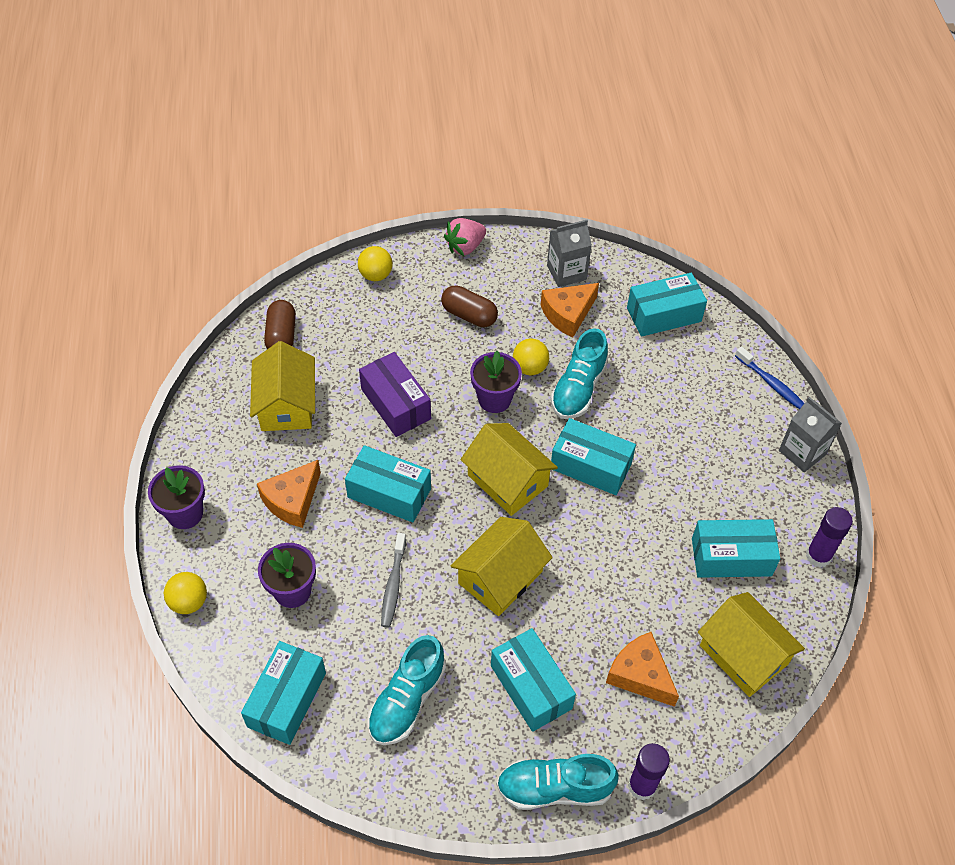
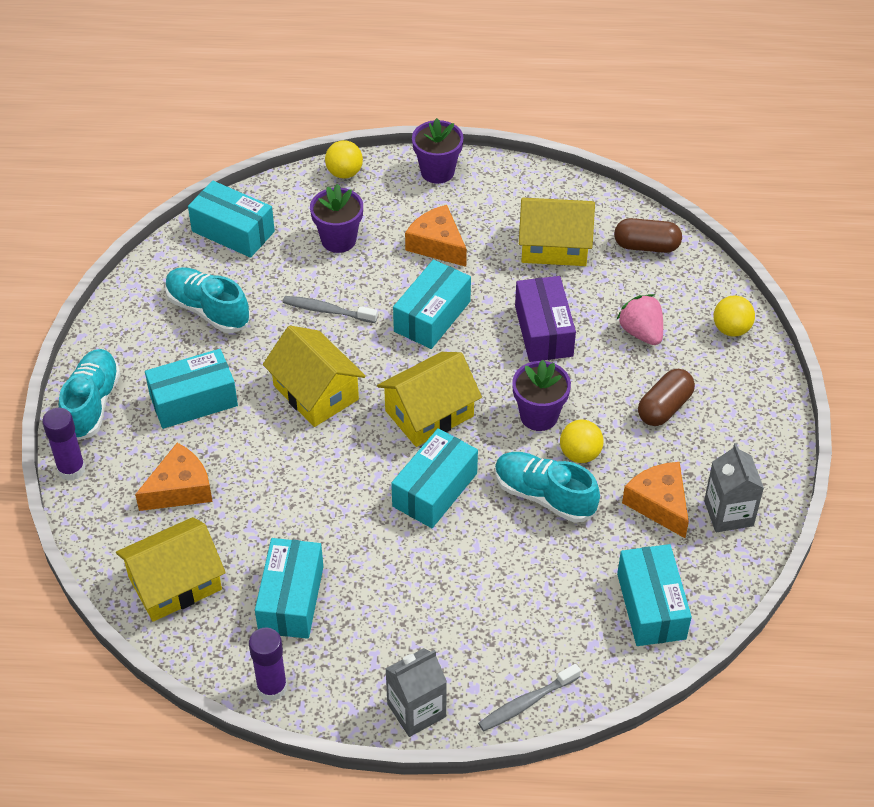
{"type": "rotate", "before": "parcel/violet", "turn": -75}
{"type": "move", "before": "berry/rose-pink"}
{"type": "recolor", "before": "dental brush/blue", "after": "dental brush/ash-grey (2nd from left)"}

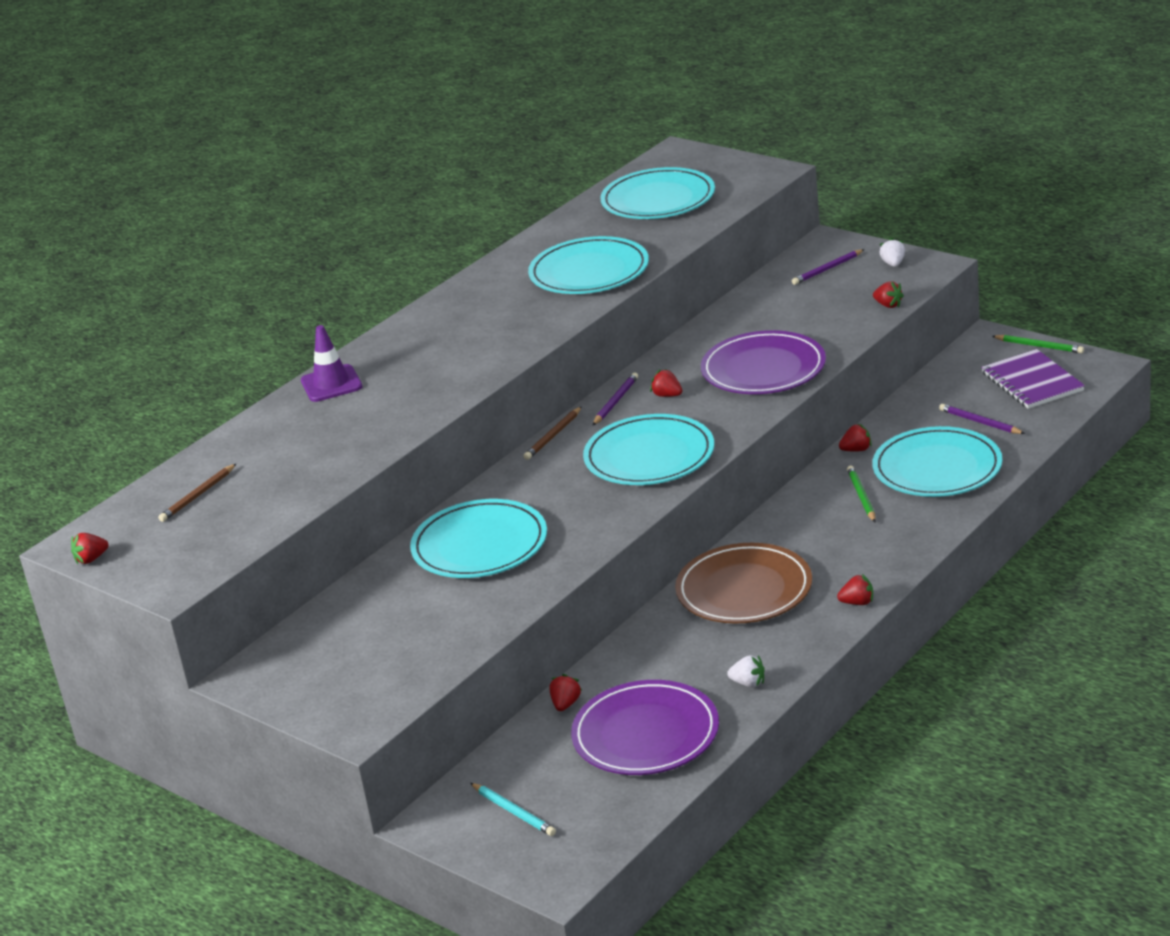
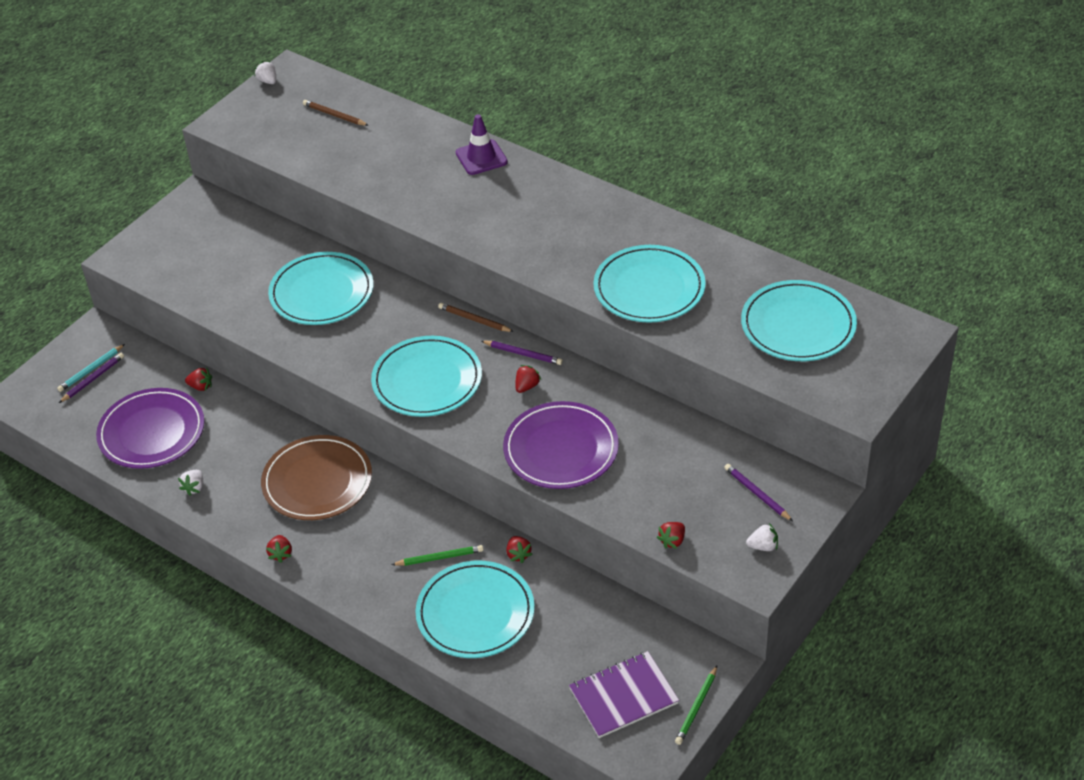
{"type": "recolor", "before": "berry/crimson (1st from left)", "after": "berry/snow-white (2nd from left)"}
{"type": "move", "before": "pencil/violet (3rd from left in the first image)", "after": "pencil/violet (1st from left)"}

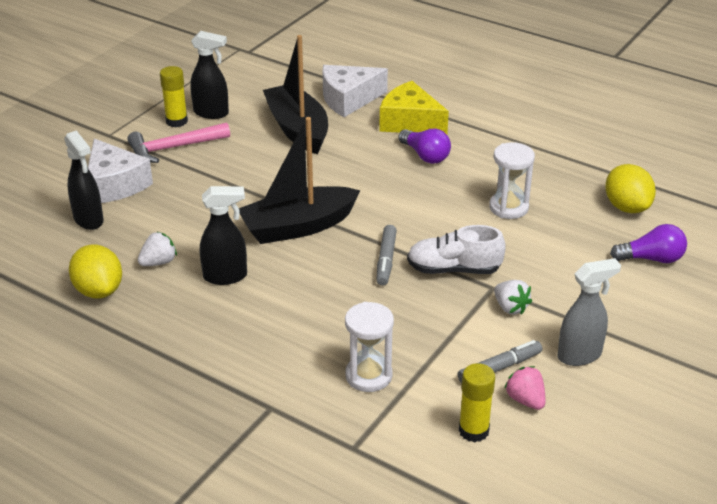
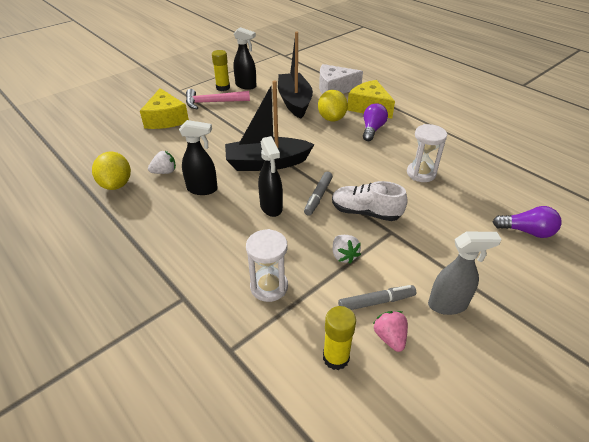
{"type": "move", "before": "sprayer/black (1st from left in the first image)", "after": "sprayer/black (3rd from left)"}
{"type": "recolor", "before": "piece of cheese/snow-white (1st from left)", "after": "piece of cheese/golden (1st from left)"}
{"type": "rotate", "before": "bulb/violet (1st from left)", "turn": -135}
{"type": "move", "before": "berry/snow-white (2nd from left)"}
{"type": "move", "before": "toy lemon/golden (2nd from left)"}

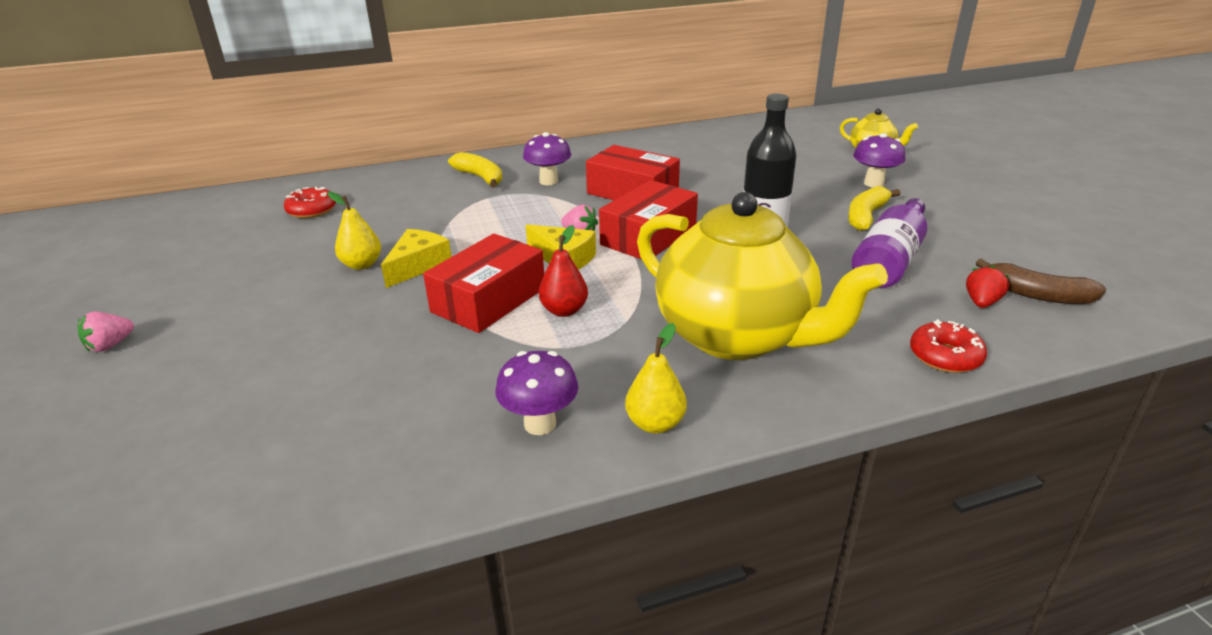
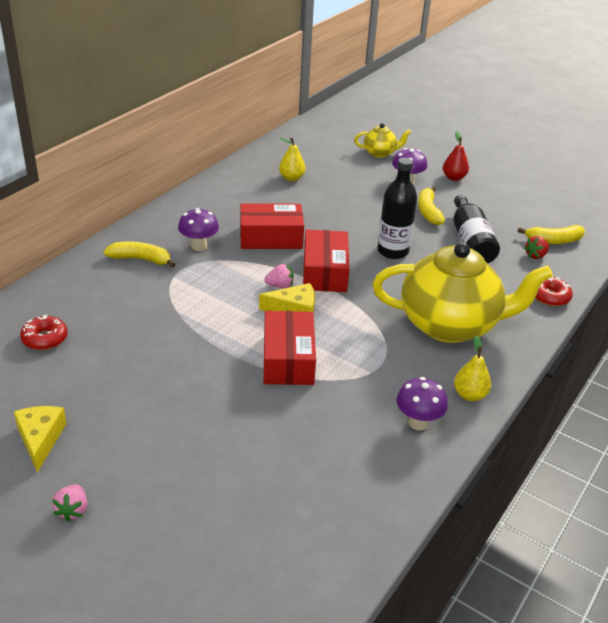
{"type": "move", "before": "toy pear/golden (1st from left)"}
{"type": "move", "before": "piece of cheese/golden (1st from left)"}
{"type": "move", "before": "toy pear/crimson"}
{"type": "recolor", "before": "flask/violet", "after": "flask/black (2nd from left)"}
{"type": "rotate", "before": "berry/crimson", "turn": -120}
{"type": "recolor", "before": "toy banana/russet", "after": "toy banana/golden (3rd from left)"}

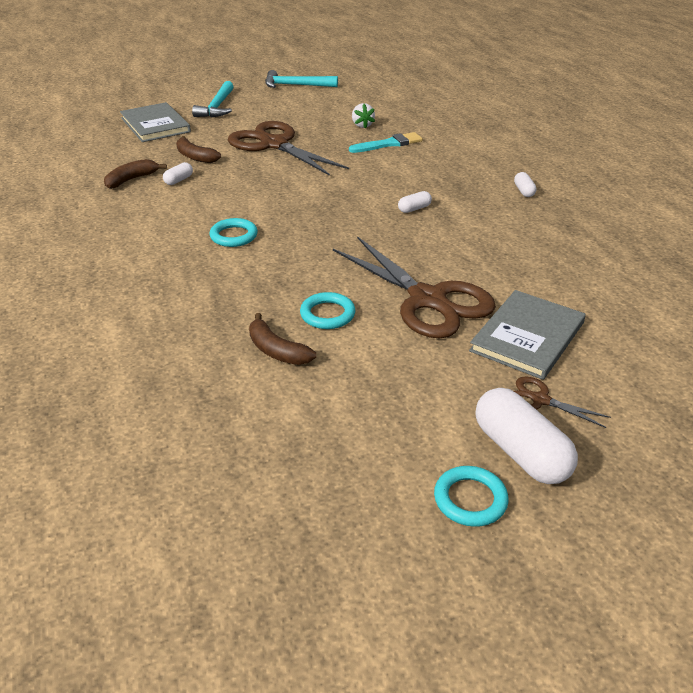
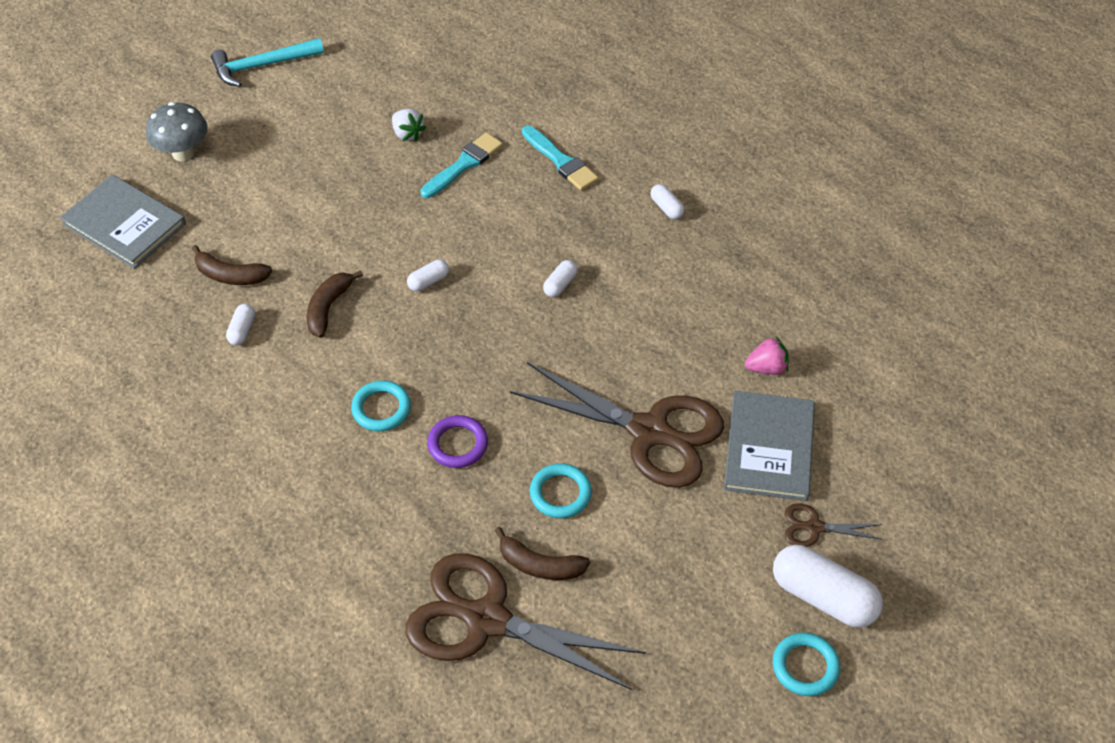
{"type": "move", "before": "toy banana/russet (1st from left in the first image)", "after": "toy banana/russet (2nd from left)"}
{"type": "replace", "before": "hammer/turquoise (1st from left)", "after": "mushroom/ash-grey"}
{"type": "move", "before": "scissors/russet (1st from left)"}
{"type": "insert", "after": "pill shape/snow-white (2nd from left)"}
{"type": "insert", "after": "torus/violet"}
{"type": "insert", "after": "brush/turquoise (2nd from left)"}
{"type": "insert", "after": "berry/rose-pink"}

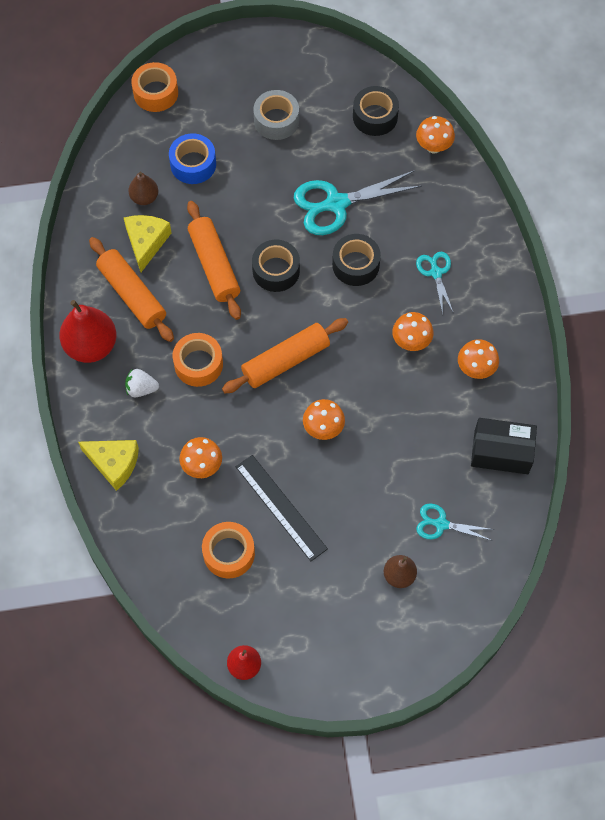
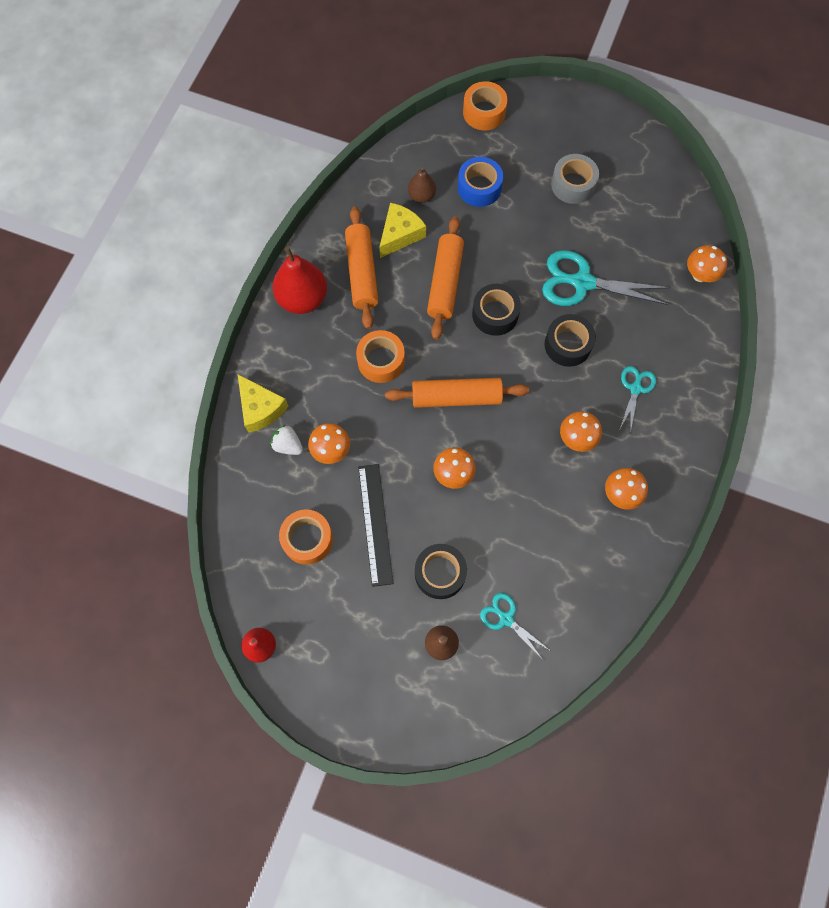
{"type": "move", "before": "berry/snow-white"}
{"type": "move", "before": "roll of tape/black (3rd from left in the first image)", "after": "roll of tape/black (1st from left)"}
{"type": "delete", "before": "parcel/black"}

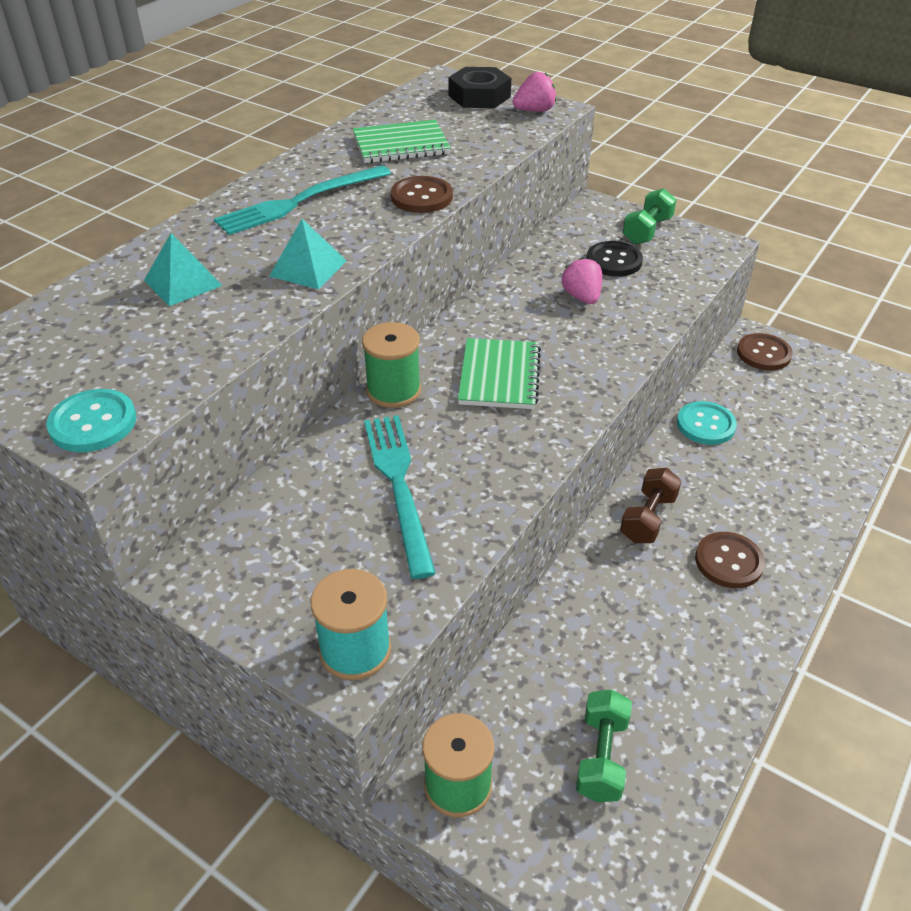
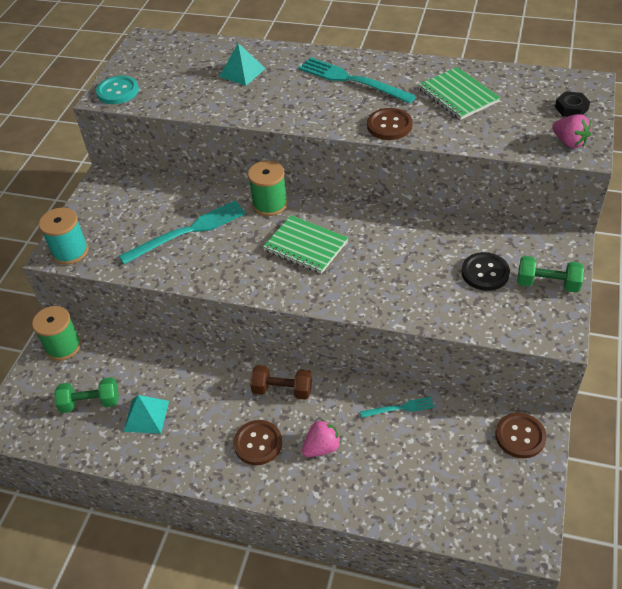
{"type": "move", "before": "pyramid/turquoise (2nd from left in the first image)", "after": "pyramid/turquoise (1st from left)"}
{"type": "resize", "before": "nut/black", "scale": 0.6}
{"type": "rotate", "before": "notebook/green (2nd from left in the first image)", "turn": 45}
{"type": "move", "before": "berry/rose-pink (2nd from left in the first image)", "after": "berry/rose-pink (1st from left)"}
{"type": "replace", "before": "sewing button/turquoise (2nd from left)", "after": "fork/turquoise (3rd from left)"}

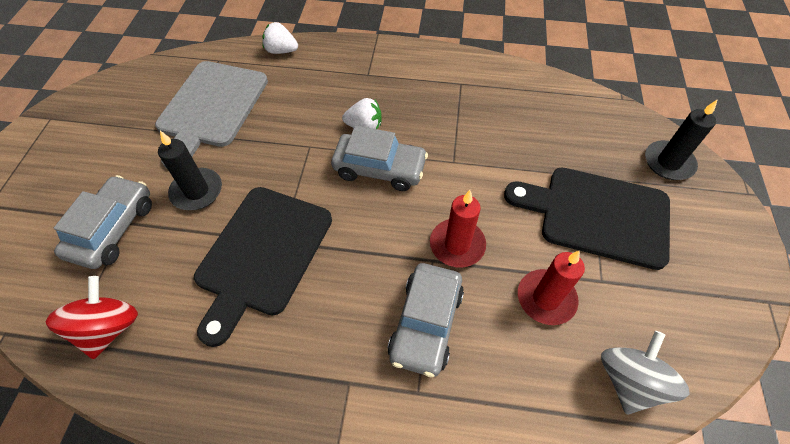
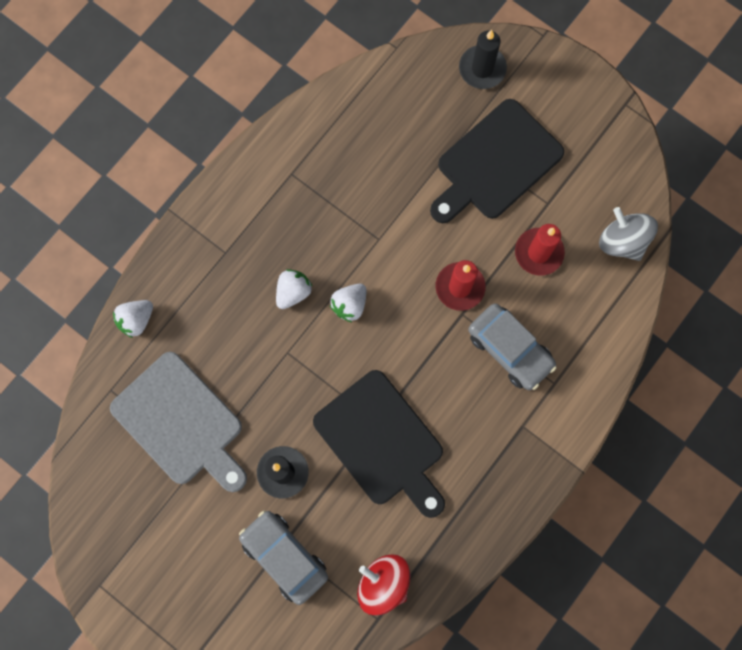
{"type": "replace", "before": "automobile/ash-grey (2nd from left)", "after": "berry/snow-white (3rd from left)"}

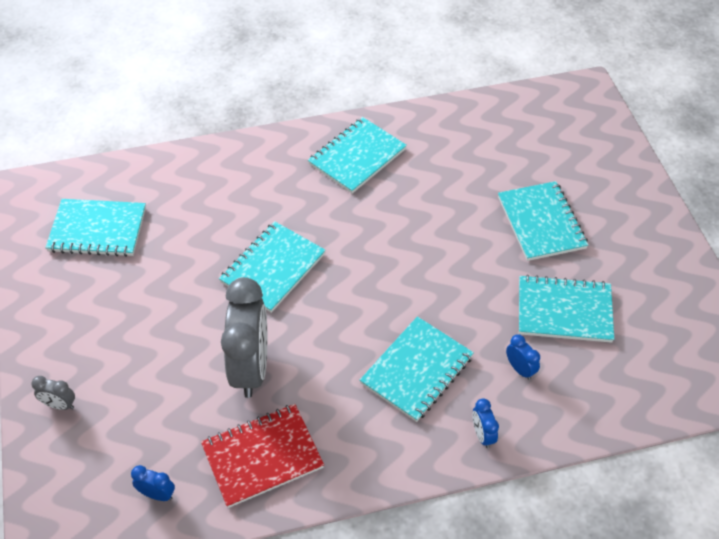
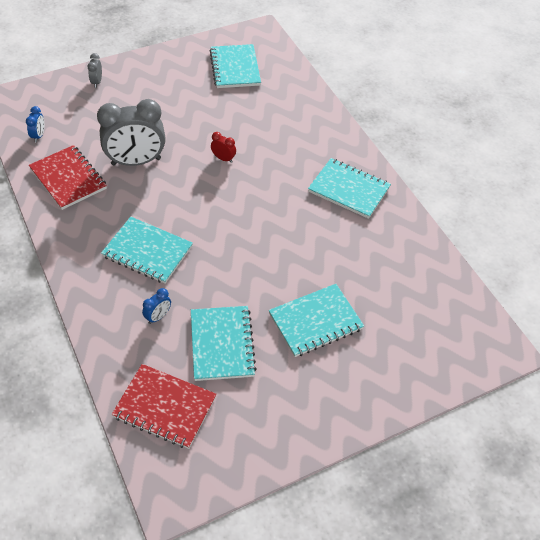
{"type": "replace", "before": "notebook/turquoise (2nd from left)", "after": "bedside clock/crimson"}
{"type": "delete", "before": "bedside clock/blue (2nd from left)"}
{"type": "insert", "after": "notebook/crimson (2nd from left)"}

